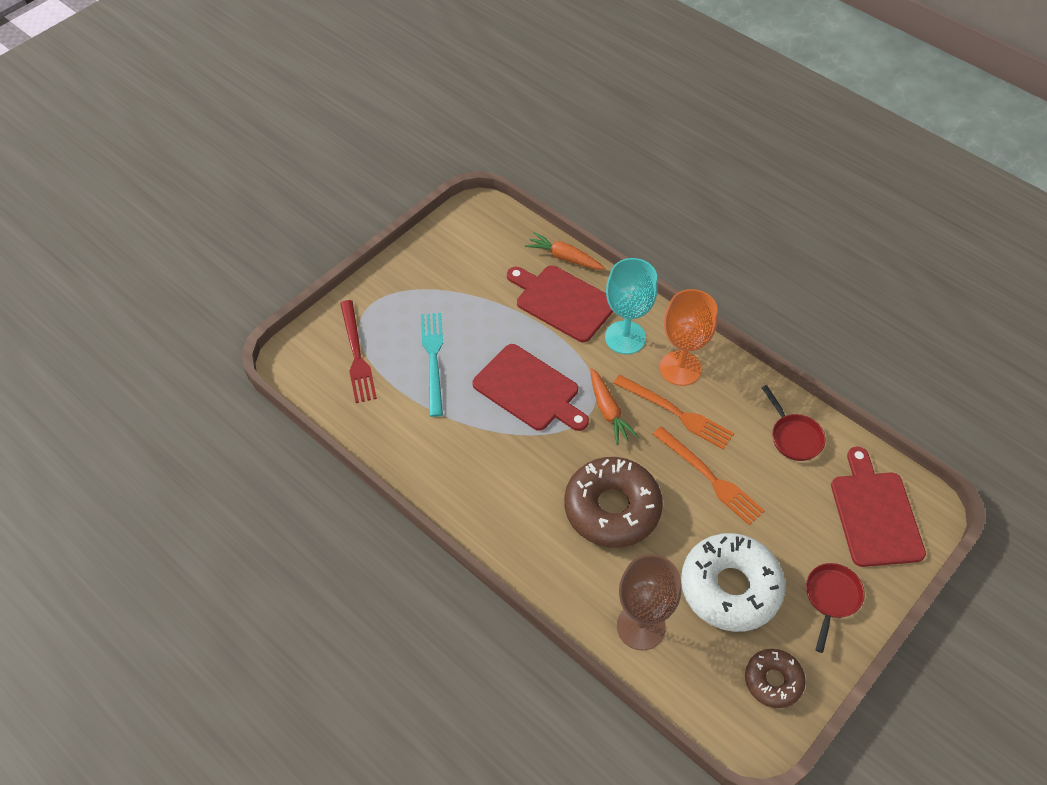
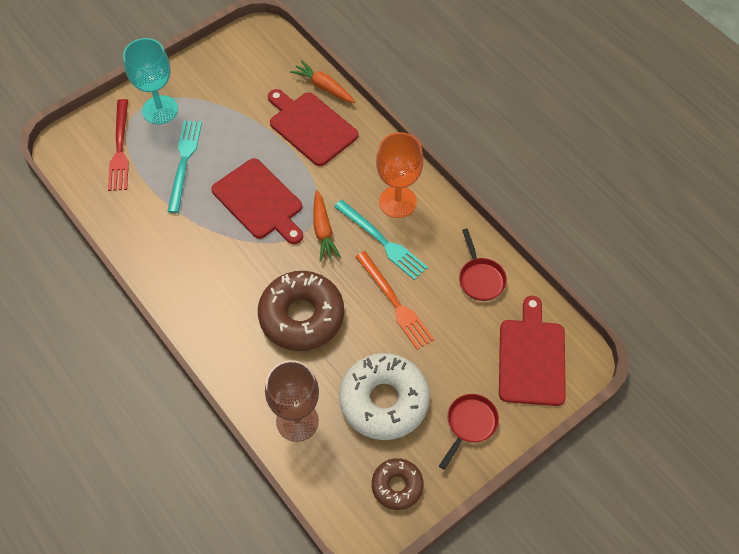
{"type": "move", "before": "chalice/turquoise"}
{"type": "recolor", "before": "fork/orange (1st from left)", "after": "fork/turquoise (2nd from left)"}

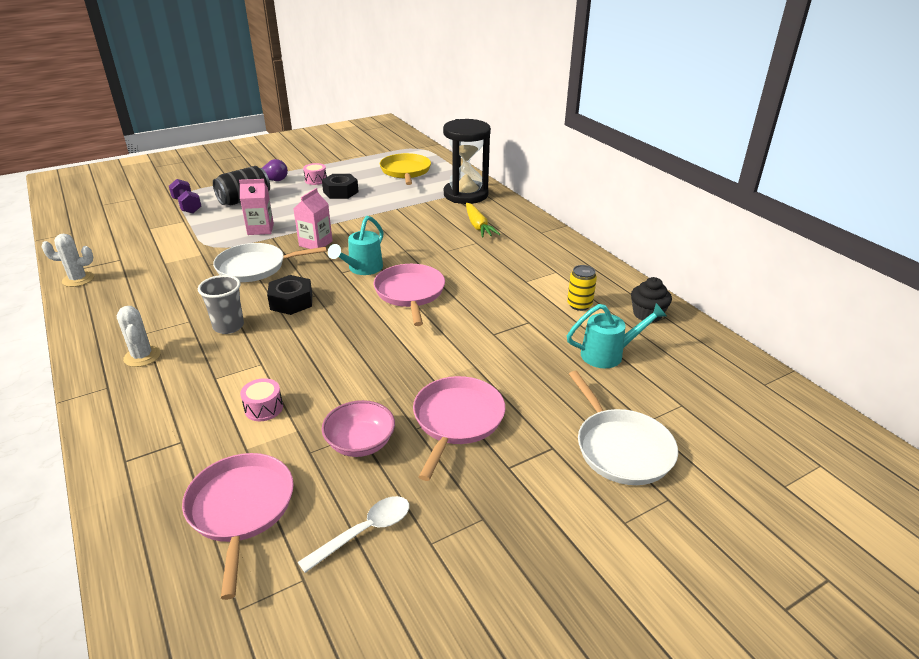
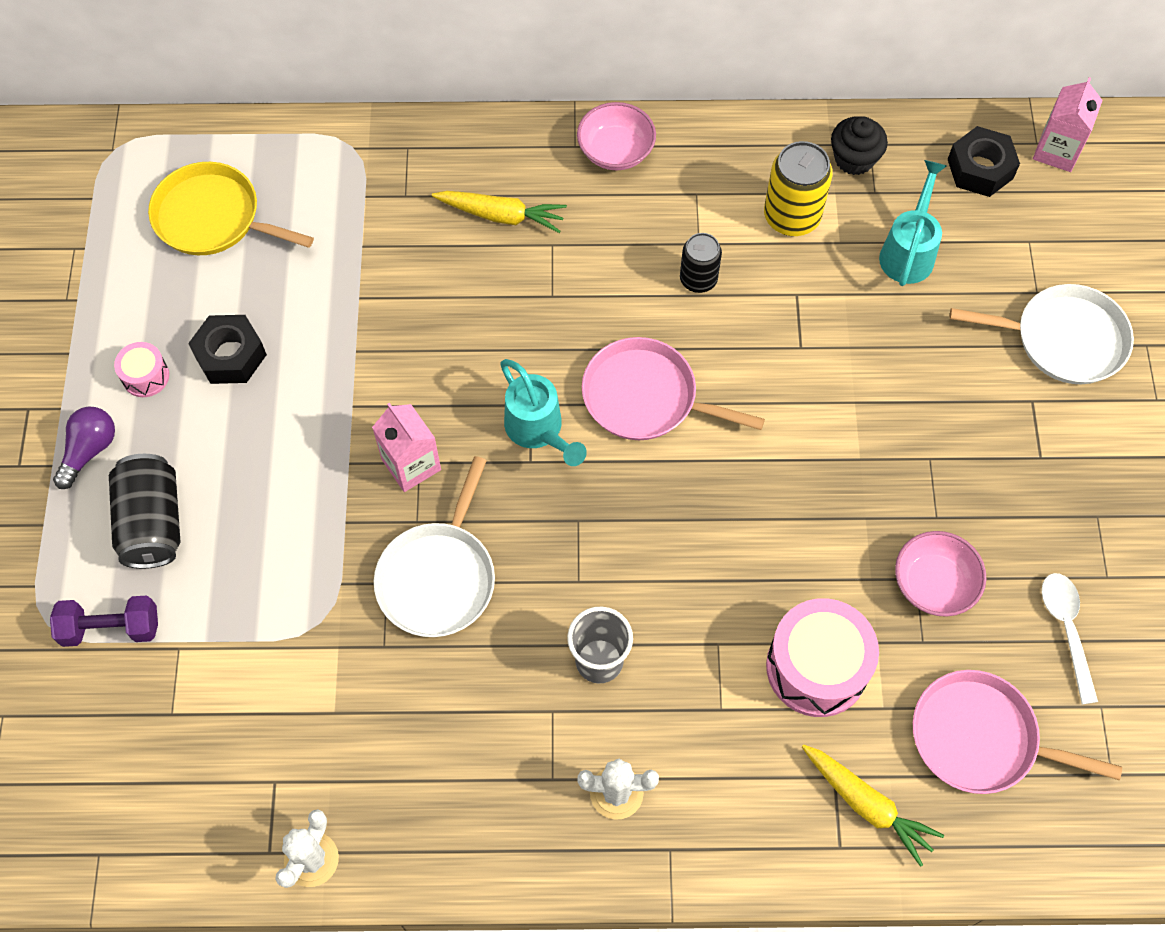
{"type": "move", "before": "juice carton/rose-pink (1st from left in the first image)", "after": "juice carton/rose-pink (2nd from left)"}
{"type": "resize", "before": "drum/rose-pink (1st from left in the first image)", "scale": 2.0}
{"type": "move", "before": "nut/black (1st from left in the first image)", "after": "nut/black (2nd from left)"}
{"type": "delete", "before": "pan/rose-pink (3rd from left)"}
{"type": "delete", "before": "sand timer/black"}
{"type": "resize", "before": "soda can/golden", "scale": 1.55}
{"type": "insert", "after": "bowl/rose-pink (1st from left)"}
{"type": "insert", "after": "soda can/black (2nd from left)"}
{"type": "insert", "after": "root vegetable/golden (2nd from left)"}

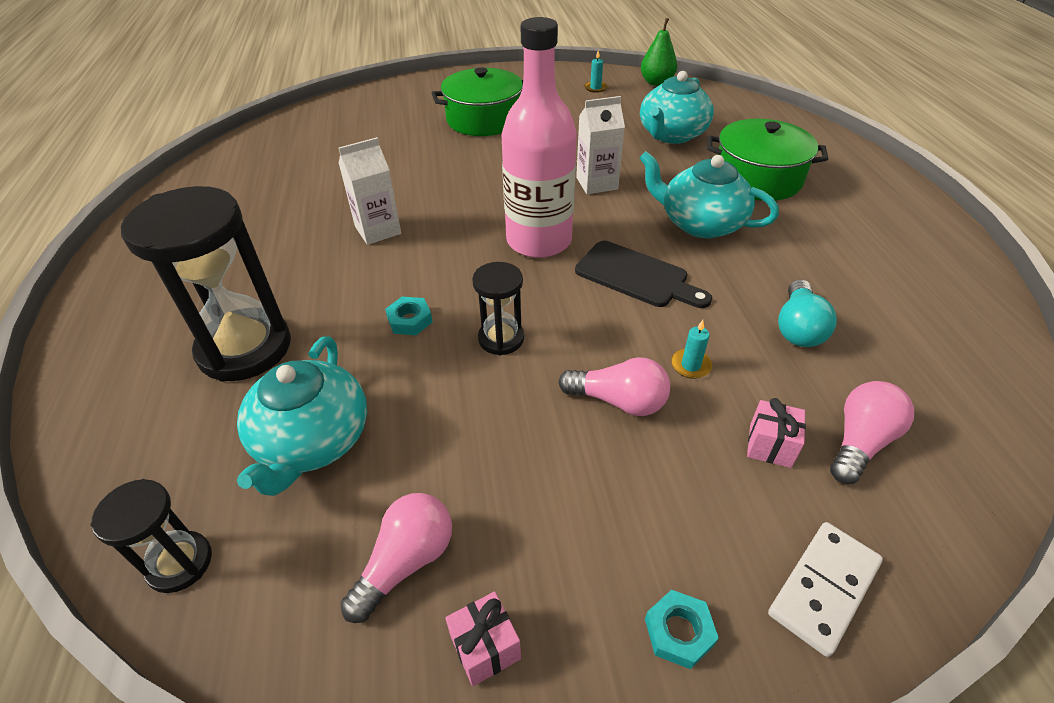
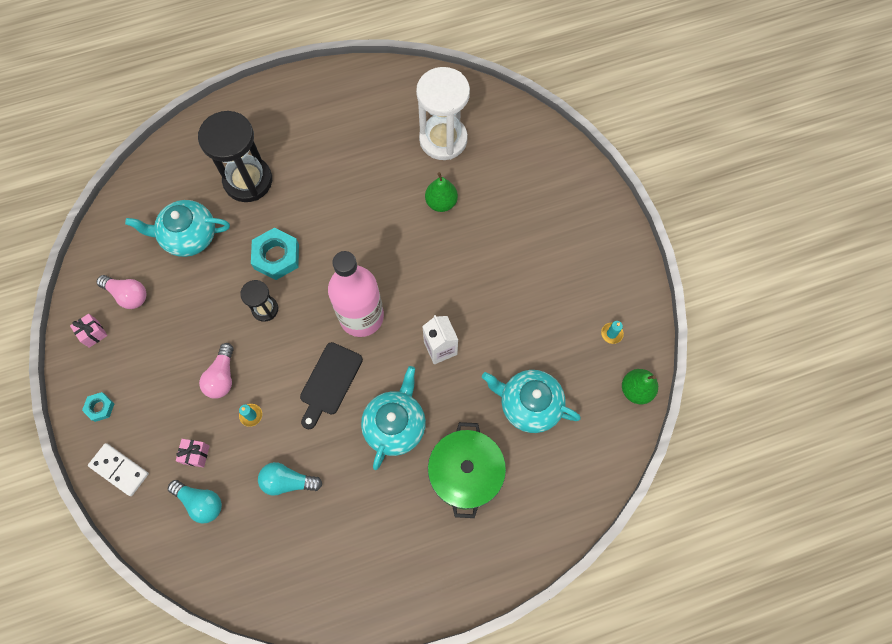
{"type": "delete", "before": "sand timer/black (1st from left)"}
{"type": "delete", "before": "juice carton/snow-white (1st from left)"}
{"type": "resize", "before": "nut/turquoise (1st from left in the first image)", "scale": 1.87}
{"type": "delete", "before": "stockpot/green (1st from left)"}
{"type": "recolor", "before": "bulb/rose-pink (3rd from left)", "after": "bulb/turquoise (1st from left)"}
{"type": "insert", "after": "sand timer/snow-white"}
{"type": "insert", "after": "toy pear/green (1st from left)"}

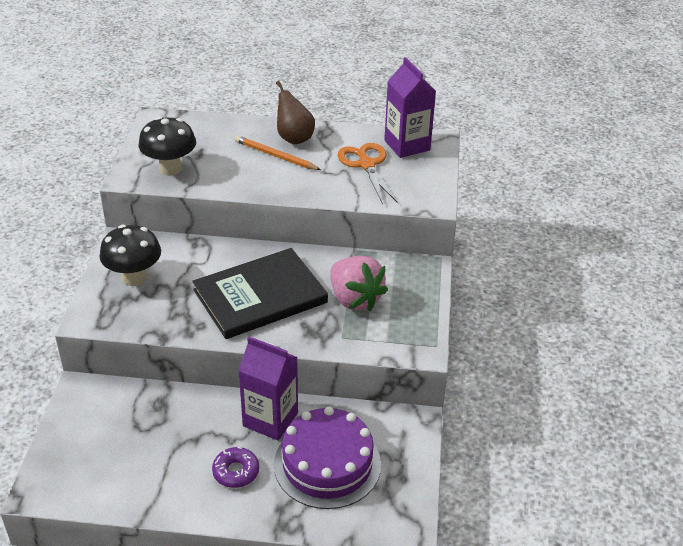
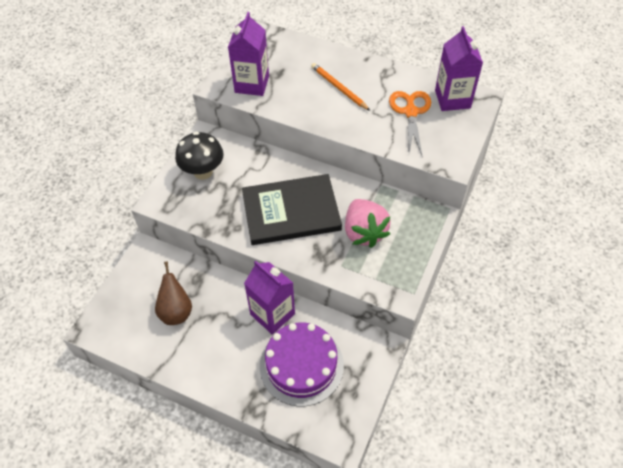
{"type": "replace", "before": "mushroom/black (2nd from left)", "after": "juice carton/violet (1st from left)"}
{"type": "delete", "before": "glazed donut/violet"}
{"type": "move", "before": "toy pear/russet"}

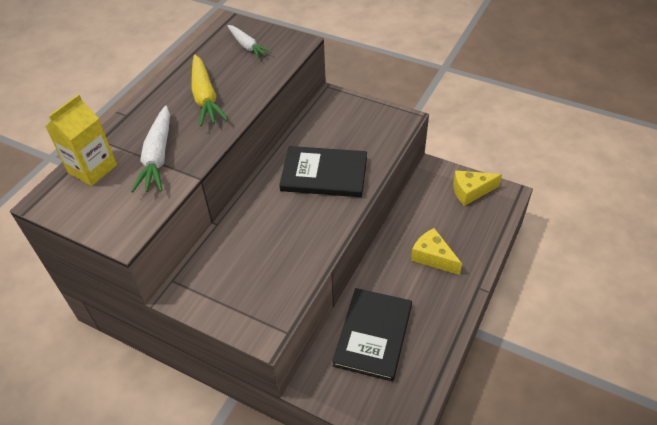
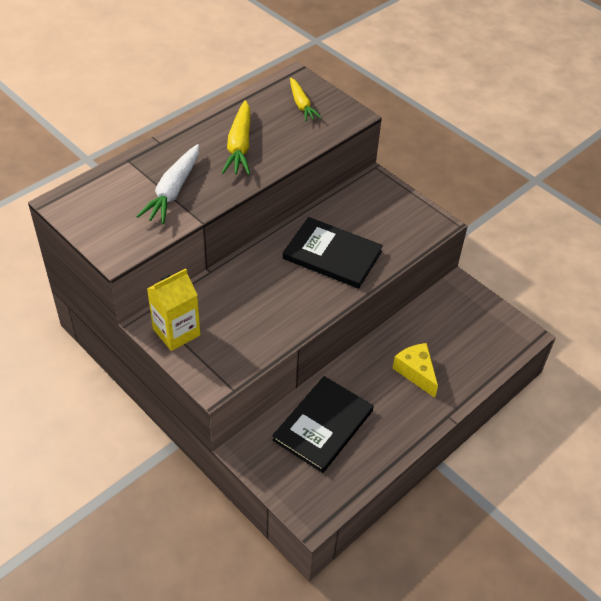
{"type": "move", "before": "juice carton/golden"}
{"type": "recolor", "before": "root vegetable/snow-white (2nd from left)", "after": "root vegetable/golden (2nd from left)"}
{"type": "delete", "before": "piece of cheese/golden (2nd from left)"}

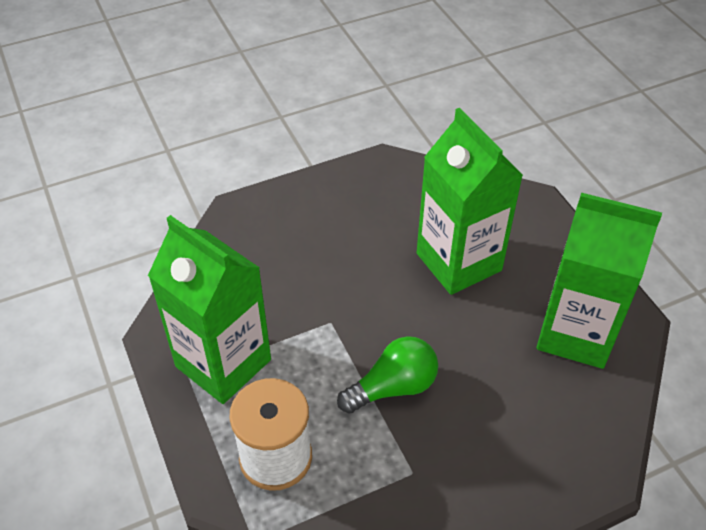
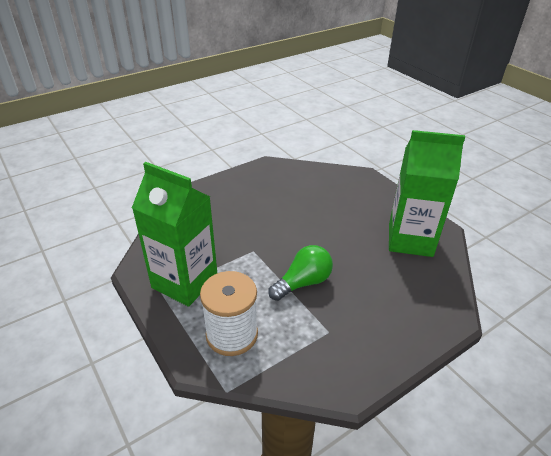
{"type": "delete", "before": "juice carton/green (2nd from left)"}

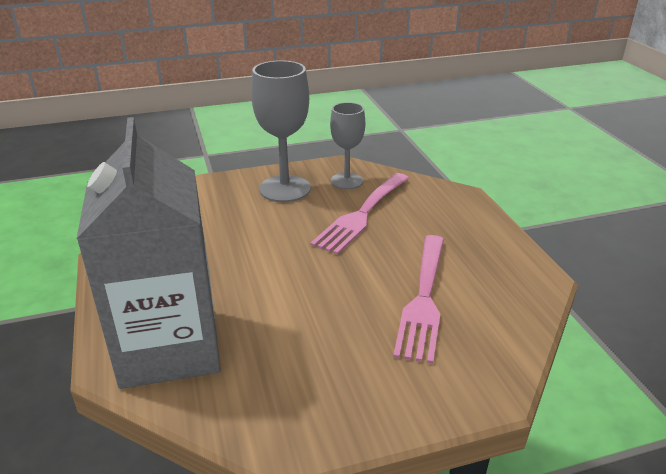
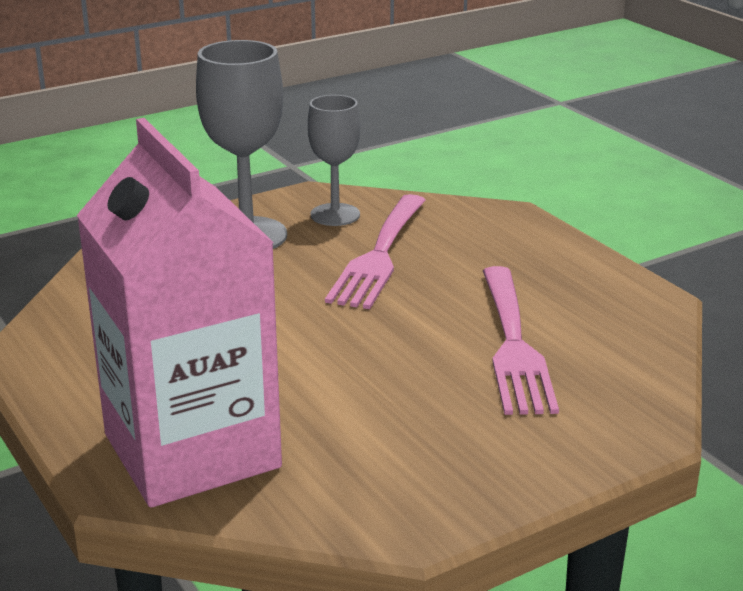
{"type": "recolor", "before": "juice carton/ash-grey", "after": "juice carton/rose-pink"}

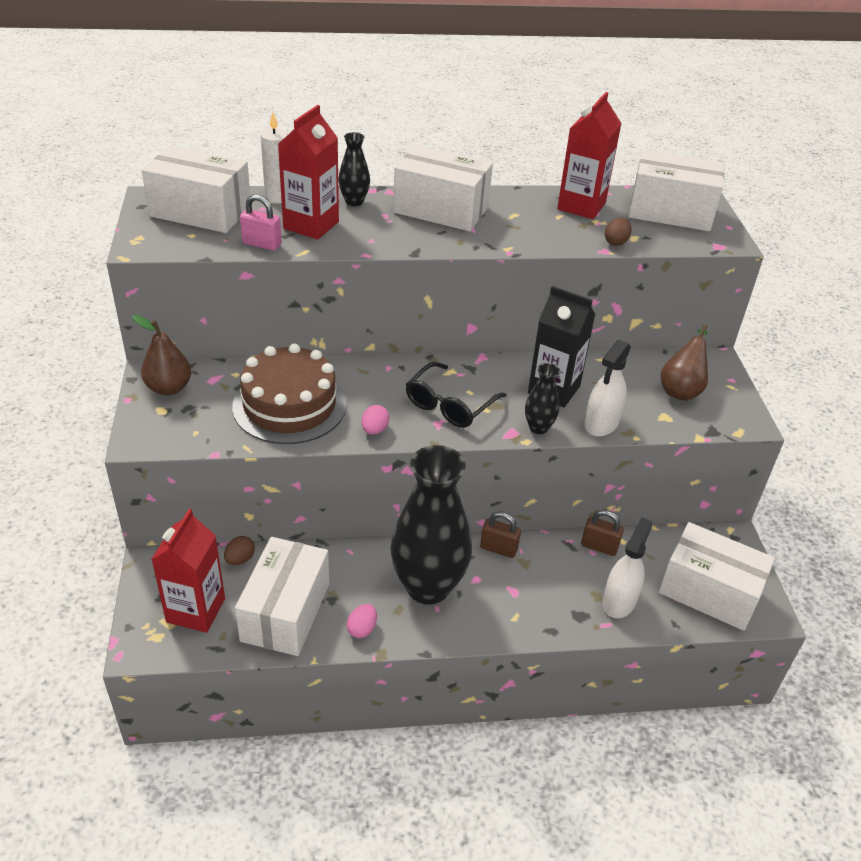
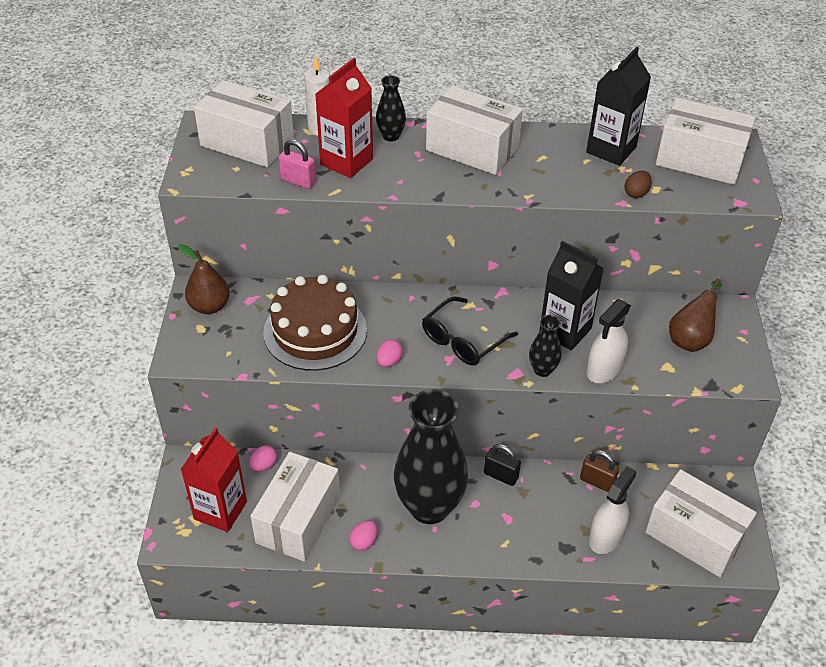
{"type": "recolor", "before": "toy egg/russet (1st from left)", "after": "toy egg/rose-pink (1st from left)"}
{"type": "recolor", "before": "small lock/russet (1st from left)", "after": "small lock/black"}
{"type": "recolor", "before": "juice carton/crimson (3rd from left)", "after": "juice carton/black (2nd from left)"}

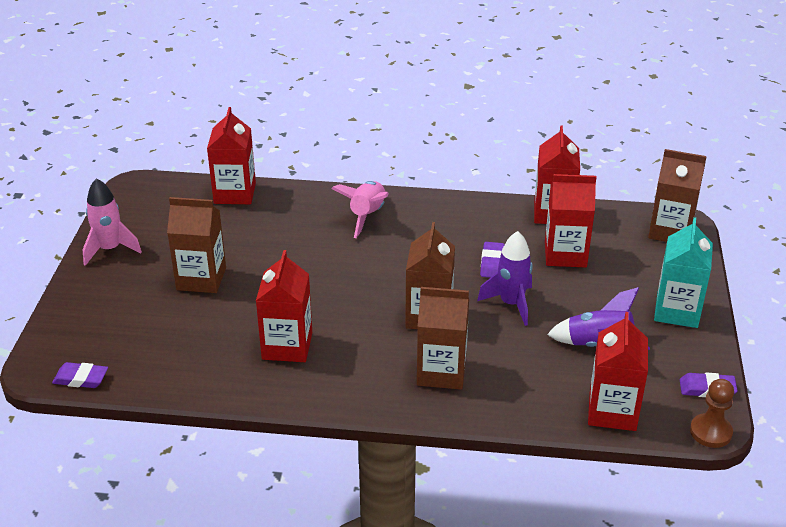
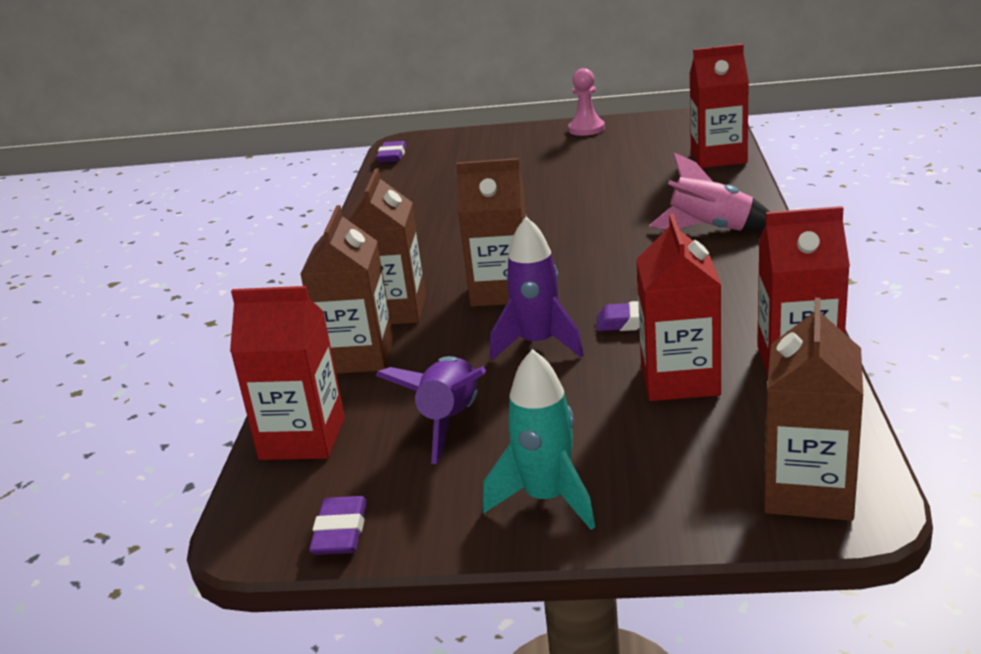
{"type": "replace", "before": "rocket/rose-pink (1st from left)", "after": "game pawn/rose-pink"}
{"type": "move", "before": "juice carton/russet (1st from left)"}
{"type": "delete", "before": "juice carton/crimson (2nd from left)"}
{"type": "replace", "before": "juice carton/turquoise", "after": "rocket/turquoise"}
{"type": "delete", "before": "game pawn/russet"}

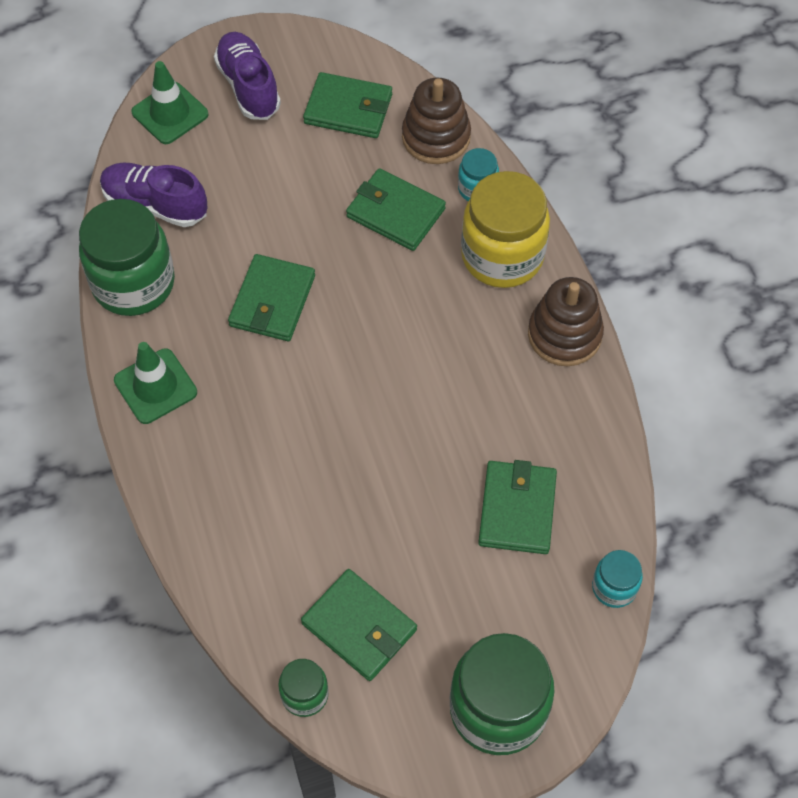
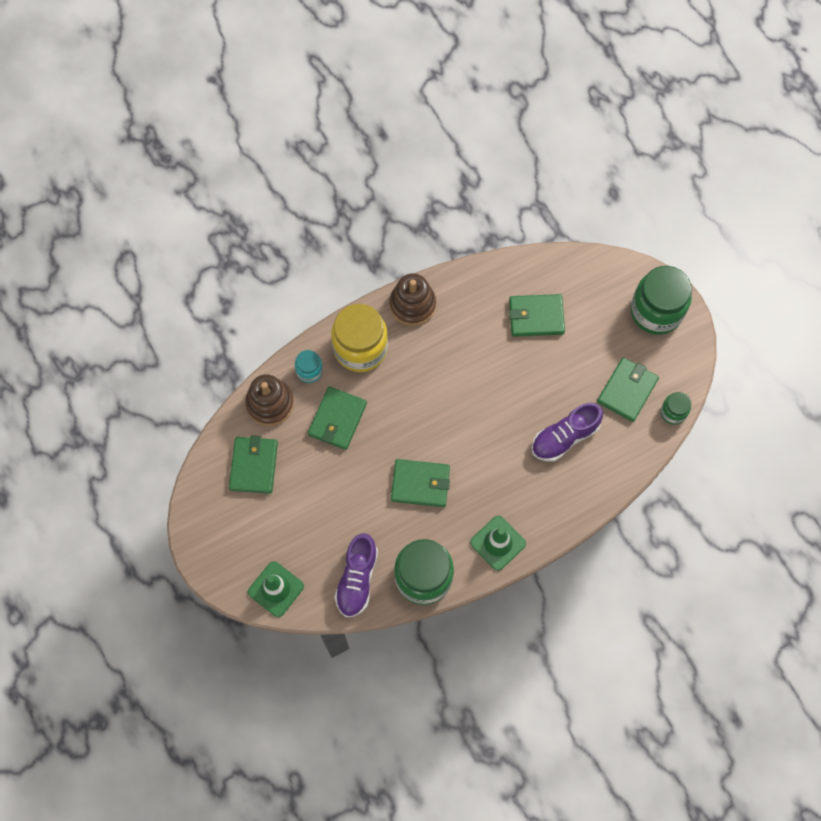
{"type": "move", "before": "sneaker/violet (2nd from left)"}
{"type": "delete", "before": "preserve jar/turquoise (2nd from left)"}

